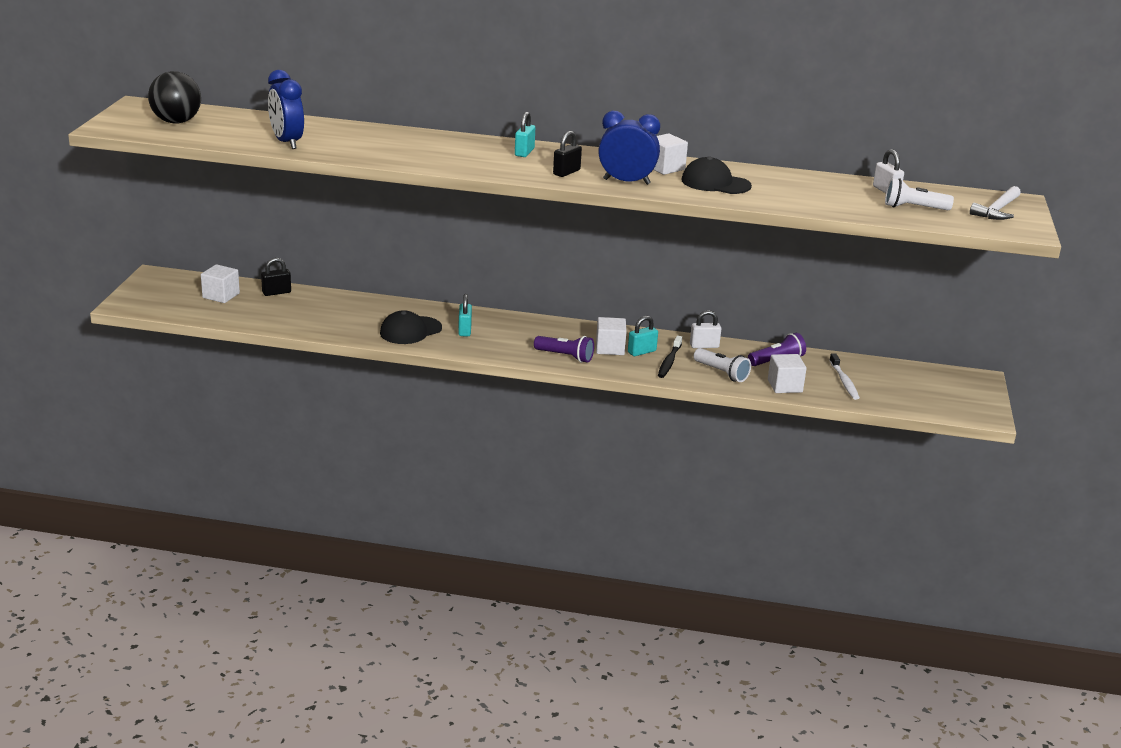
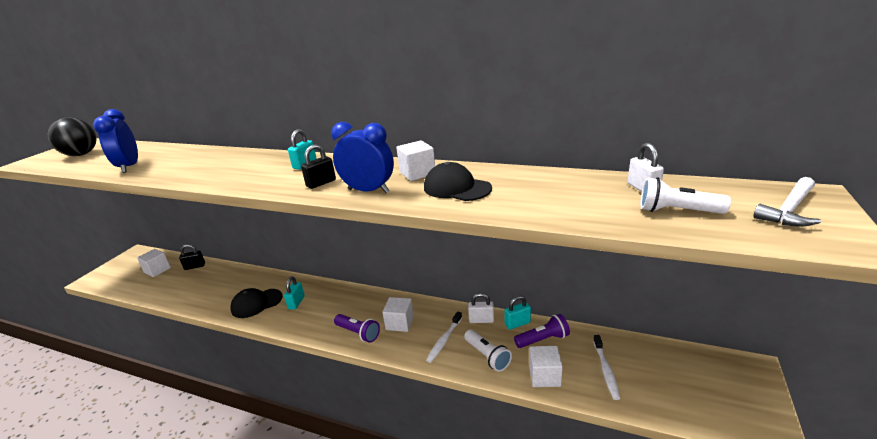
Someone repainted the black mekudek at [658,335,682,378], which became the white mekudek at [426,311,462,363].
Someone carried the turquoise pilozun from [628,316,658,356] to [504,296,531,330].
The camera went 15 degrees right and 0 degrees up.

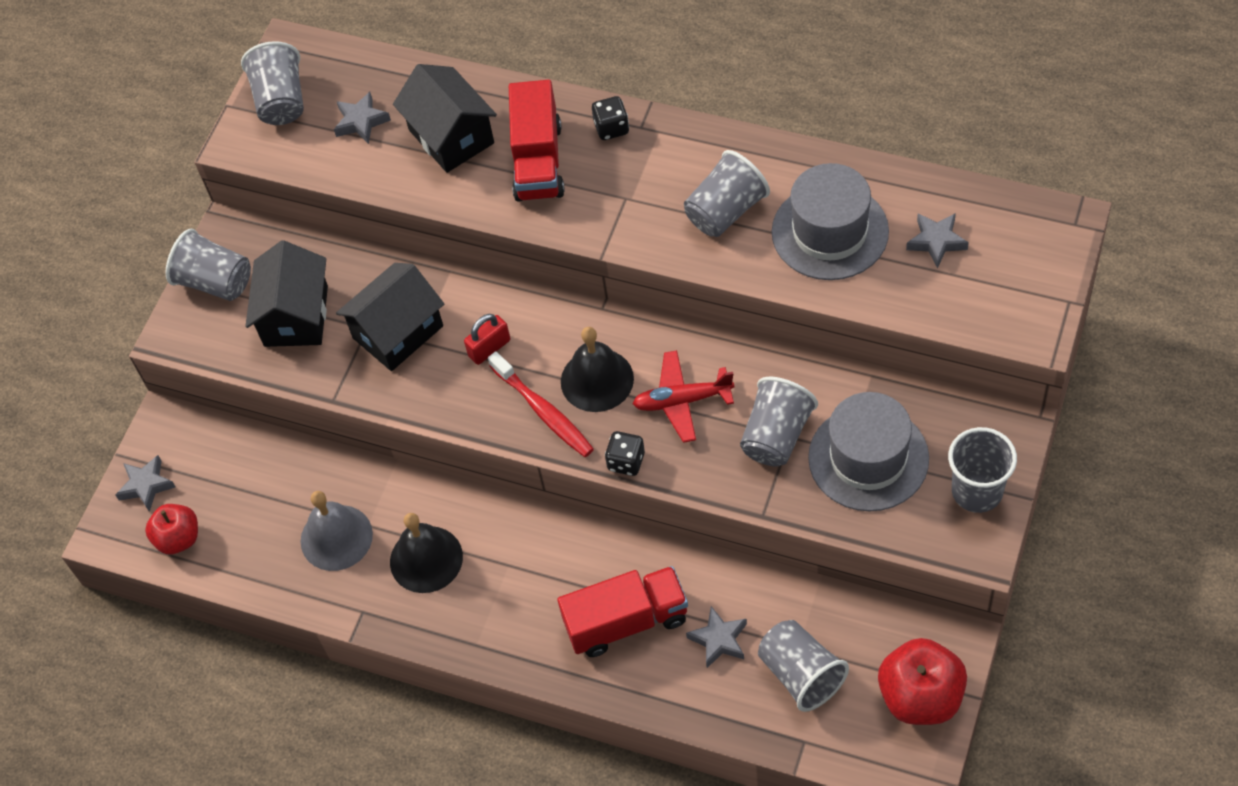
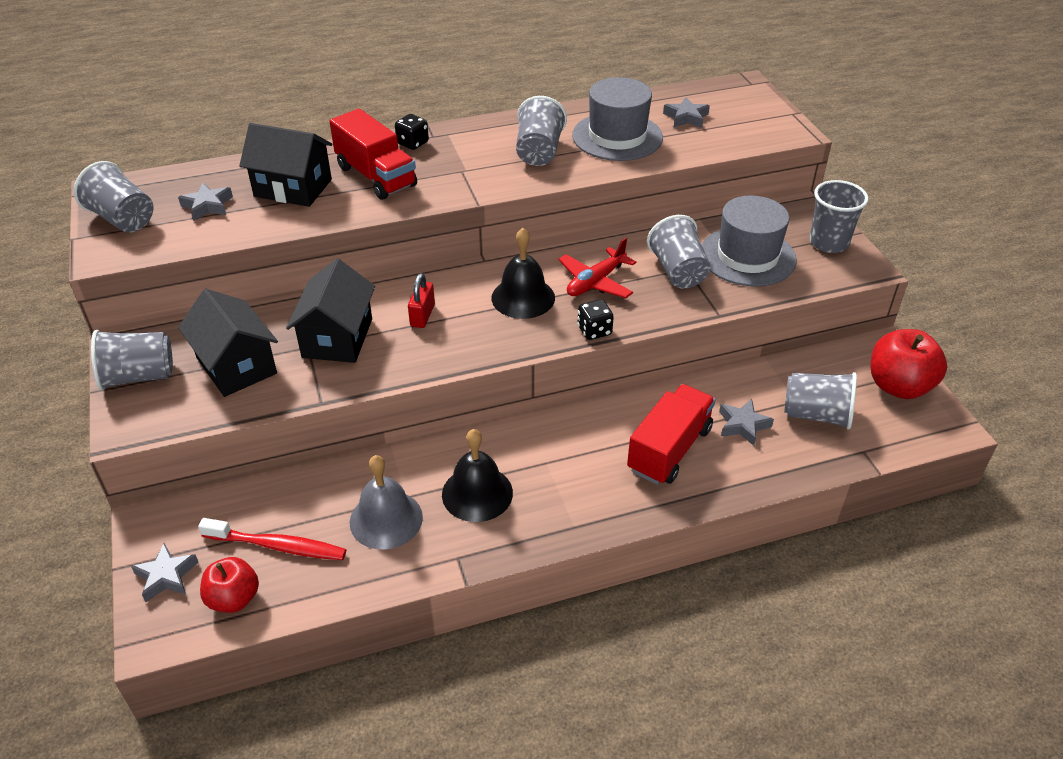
Someone carried the red mekudek from [488,351,594,457] to [198,518,346,560].
The camera went 45 degrees left and 15 degrees down.

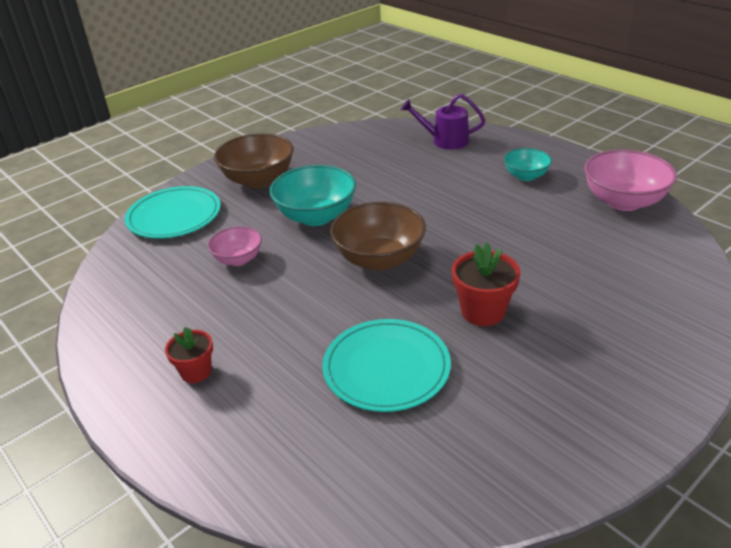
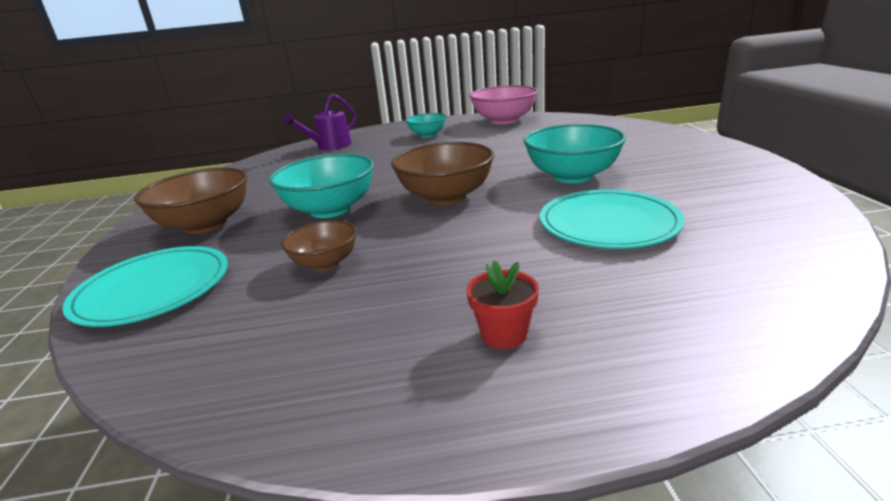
Someone repainted the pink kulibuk at [208,226,262,266], which became the brown kulibuk at [281,220,357,271].
Someone swapped the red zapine at [452,242,521,326] for the turquoise kulibuk at [524,124,626,183].
The camera went 55 degrees left and 10 degrees down.

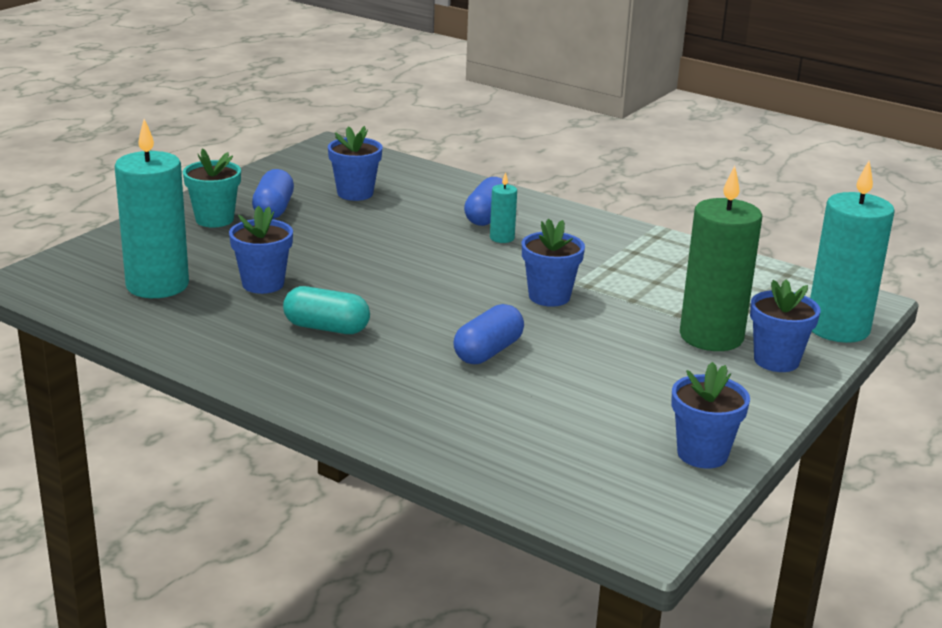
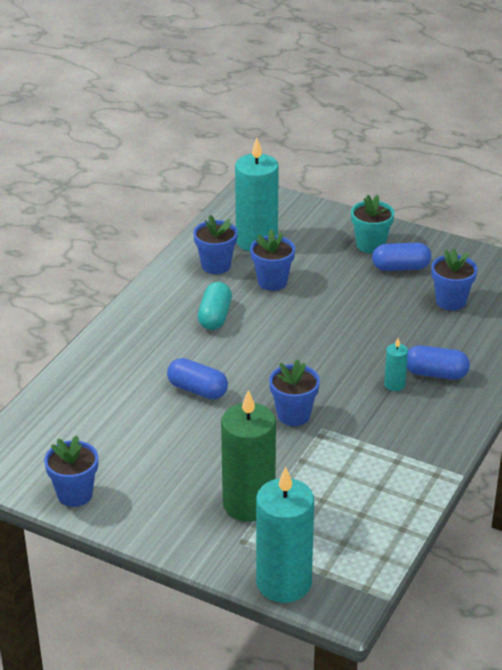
Someone carried the blue zapine from [750,279,821,372] to [193,215,238,274].
The camera went 85 degrees right and 10 degrees up.

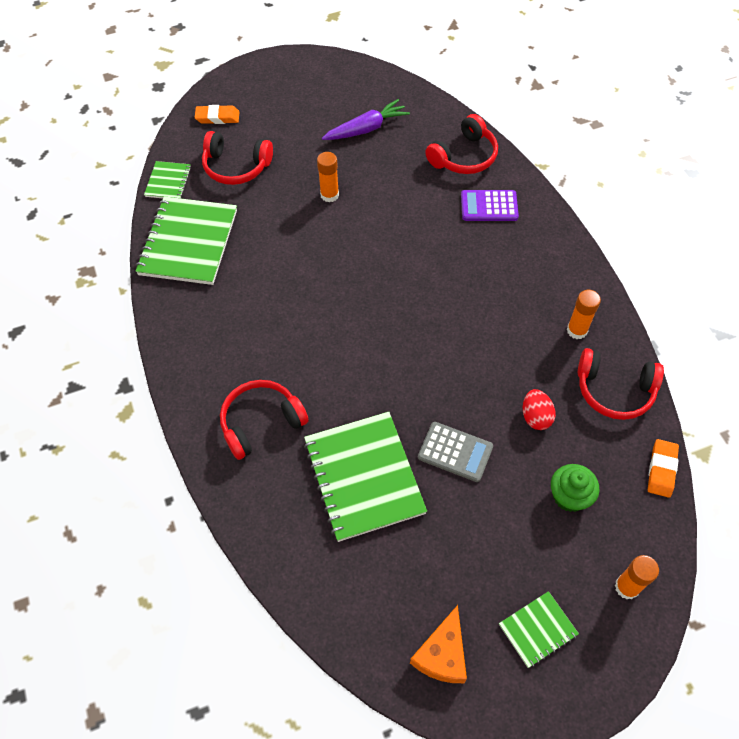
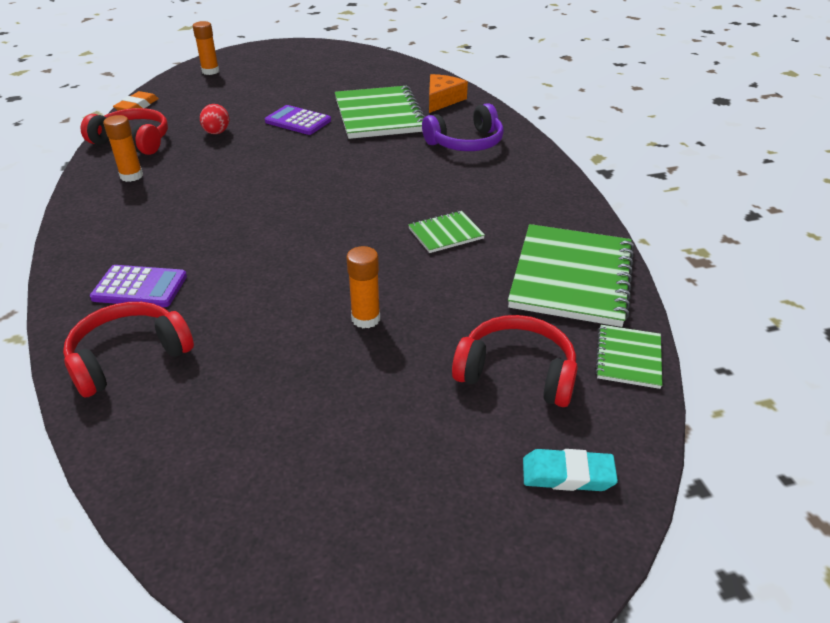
Someone repainted the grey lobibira at [418,422,493,482], which became the purple lobibira at [265,105,331,135].
Someone carried the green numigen from [499,591,579,668] to [408,211,485,253].
Someone repainted the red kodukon at [220,380,309,460], which became the purple kodukon at [422,103,504,151].
Someone carried the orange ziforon from [410,605,467,683] to [429,74,468,113].
Someone repainted the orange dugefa at [195,105,239,124], which became the turquoise dugefa at [523,449,618,491].
Someone took away the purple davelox at [322,99,410,140].
Someone took away the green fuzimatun at [551,464,599,512].
The camera went 175 degrees left and 20 degrees down.

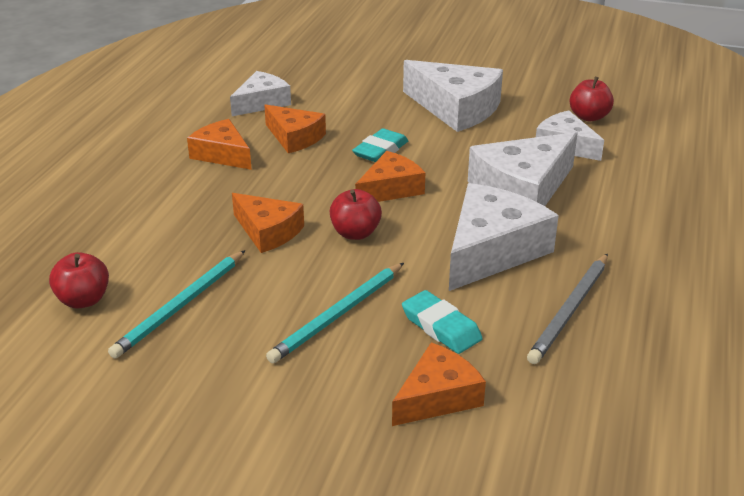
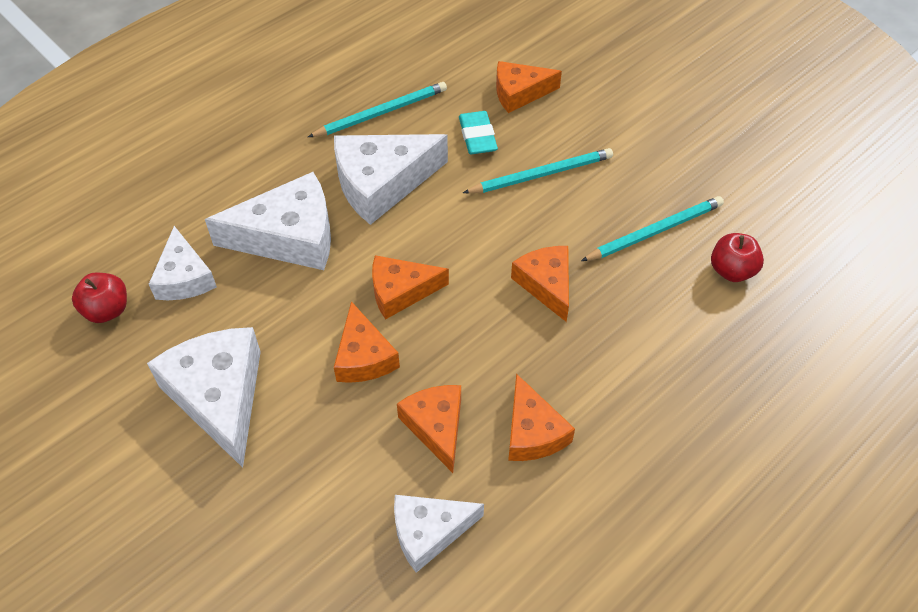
Someone repainted the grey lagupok at [527,254,608,364], which became the turquoise lagupok at [308,82,447,137].
Someone swapped the turquoise dugefa at [352,129,408,162] for the orange ziforon at [334,301,400,383].
Someone took away the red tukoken at [330,189,382,240].
The camera went 150 degrees left and 20 degrees up.

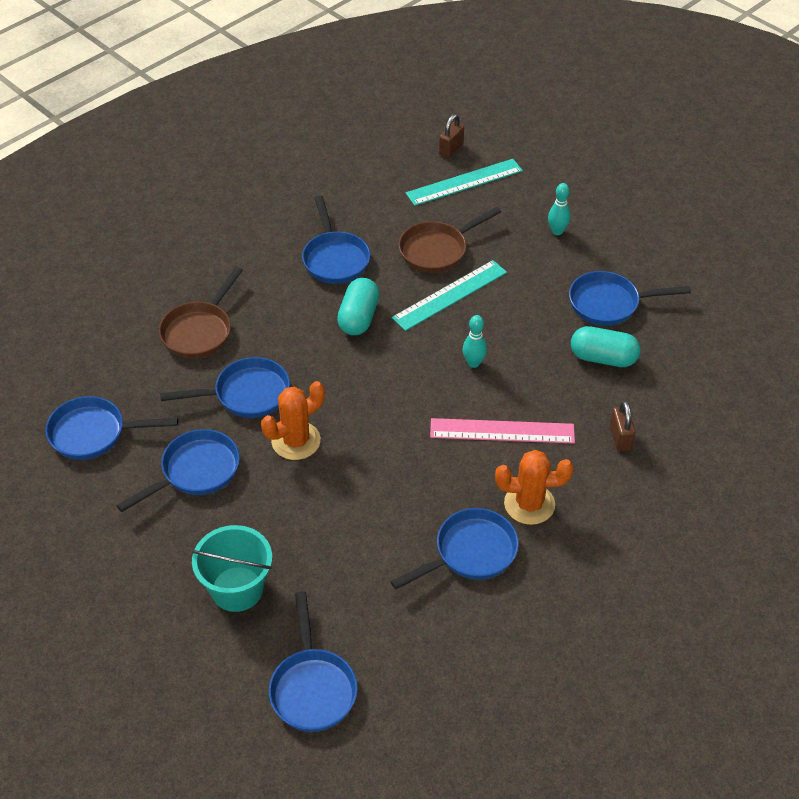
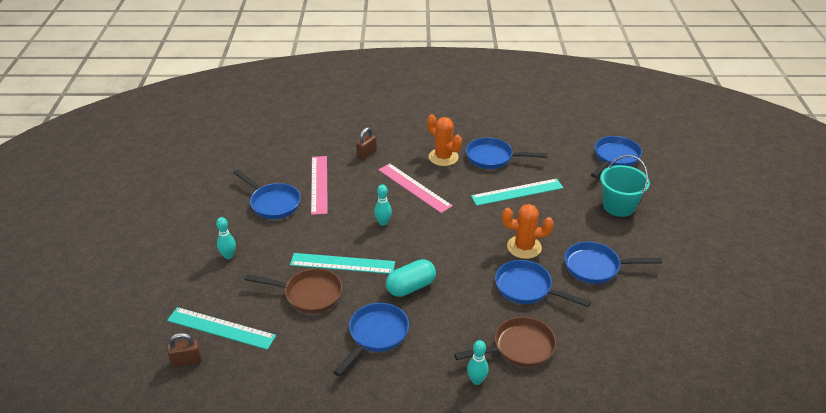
Someone swapped the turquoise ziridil at [571,326,640,367] for the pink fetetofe at [311,156,328,215].
Someone put down the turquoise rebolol at [467,340,489,385].
Someone put down the turquoise fetetofe at [471,179,563,206].
Someone took away the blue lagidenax at [45,396,178,460].
The camera went 135 degrees left and 10 degrees down.

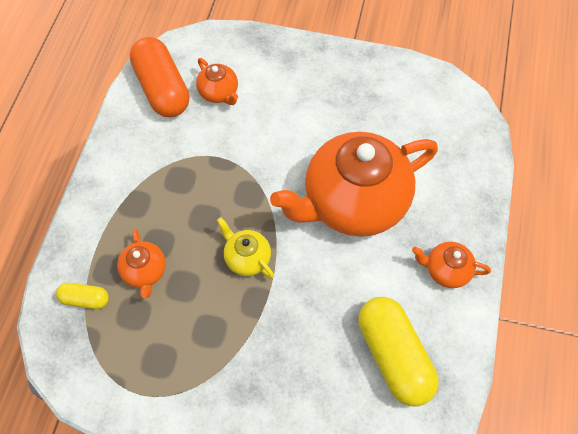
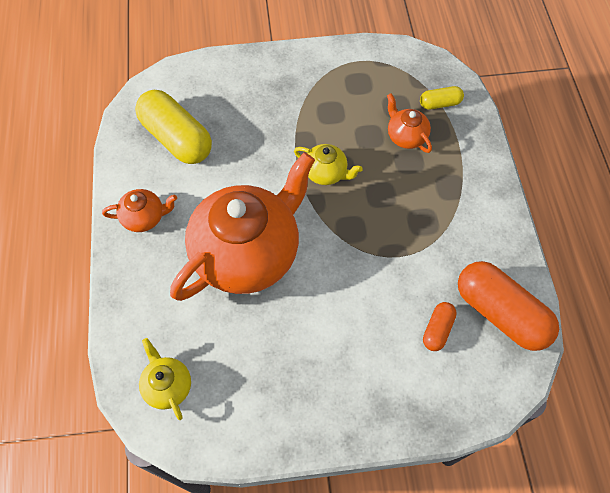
Someone put down the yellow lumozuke at [139,338,191,420].
Someone swapped the orange lumozuke at [196,58,238,105] for the orange ziridil at [423,302,457,351].
The camera went 160 degrees right and 0 degrees up.

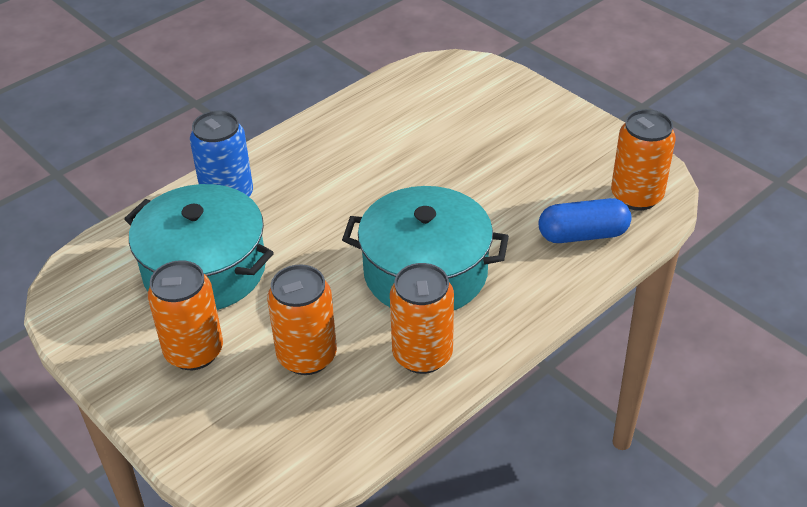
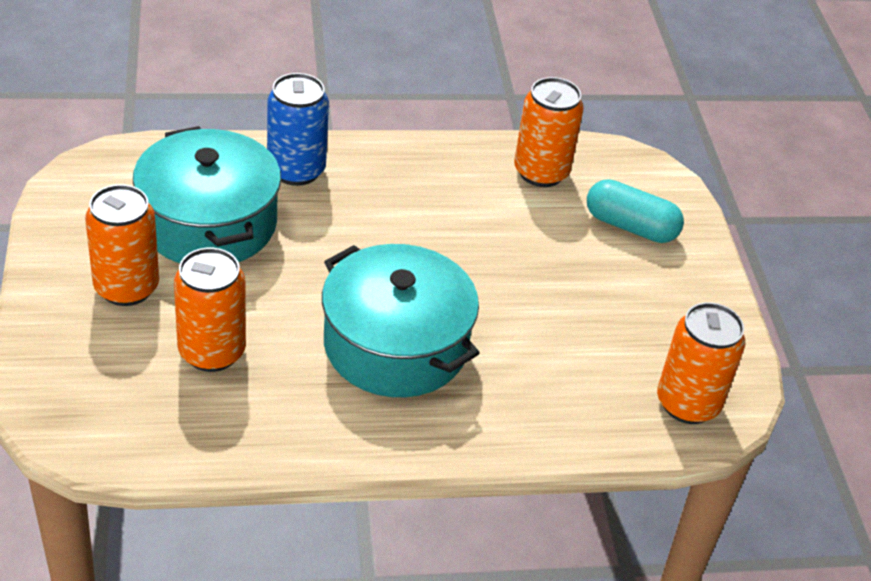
Someone carried the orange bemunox from [390,263,454,374] to [514,77,584,187].
Someone put down the turquoise ziridil at [587,179,684,243].
Someone took away the blue ziridil at [539,198,632,243].
The camera went 30 degrees right and 0 degrees up.

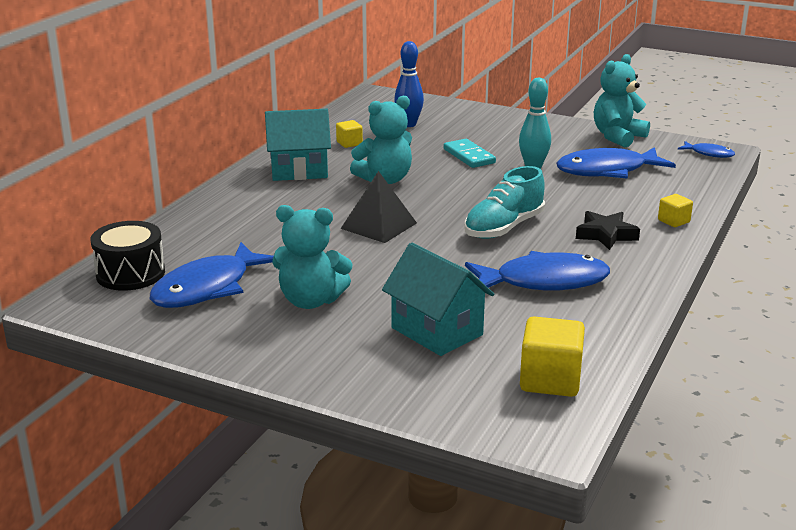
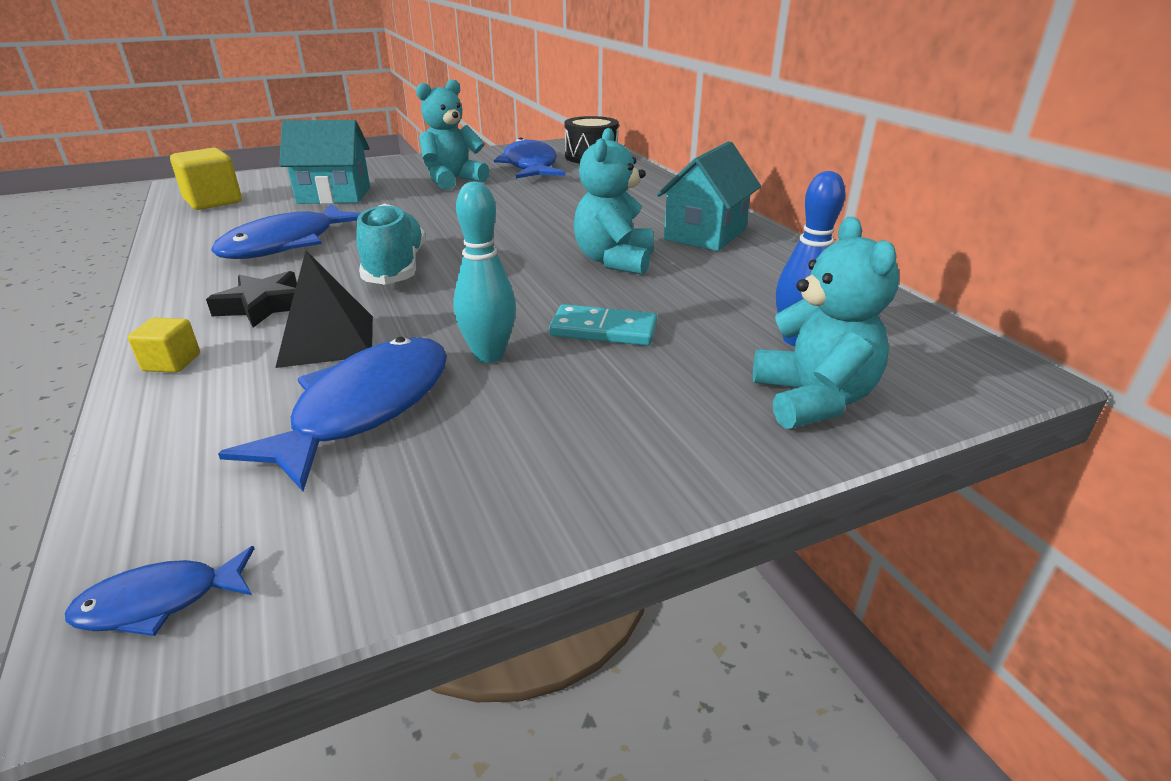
Someone carried the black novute from [341,171,417,243] to [275,251,373,368].
Someone carried the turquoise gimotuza from [594,54,650,147] to [753,217,899,429].
Someone took away the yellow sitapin at [336,120,363,148].
The camera went 130 degrees right and 5 degrees up.

